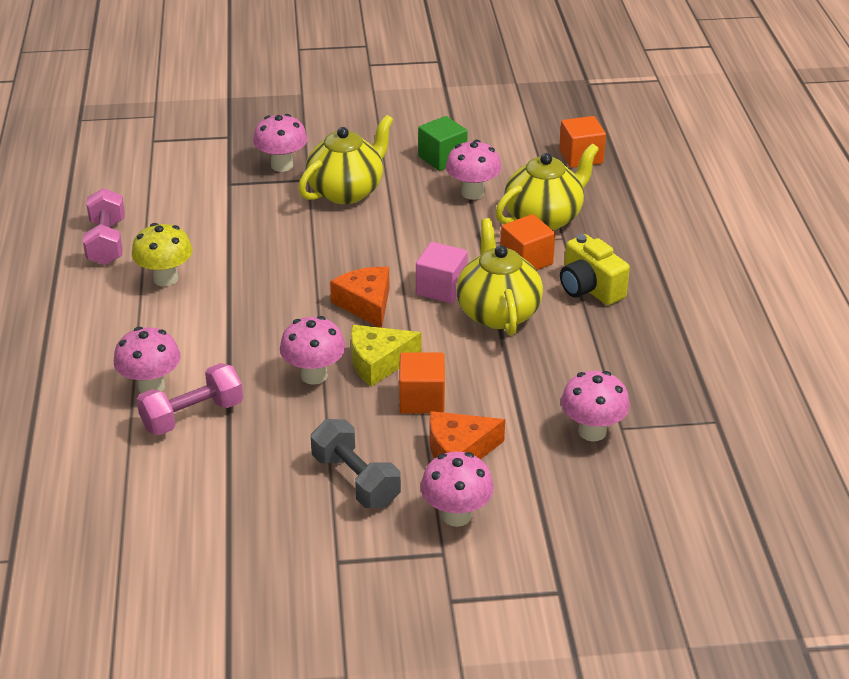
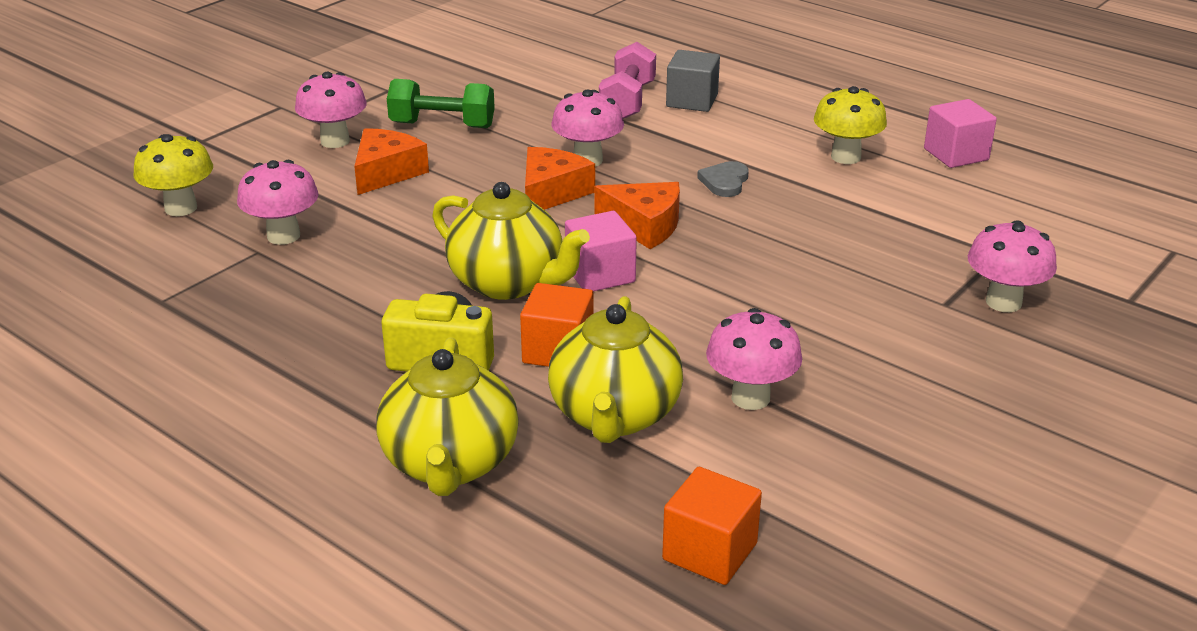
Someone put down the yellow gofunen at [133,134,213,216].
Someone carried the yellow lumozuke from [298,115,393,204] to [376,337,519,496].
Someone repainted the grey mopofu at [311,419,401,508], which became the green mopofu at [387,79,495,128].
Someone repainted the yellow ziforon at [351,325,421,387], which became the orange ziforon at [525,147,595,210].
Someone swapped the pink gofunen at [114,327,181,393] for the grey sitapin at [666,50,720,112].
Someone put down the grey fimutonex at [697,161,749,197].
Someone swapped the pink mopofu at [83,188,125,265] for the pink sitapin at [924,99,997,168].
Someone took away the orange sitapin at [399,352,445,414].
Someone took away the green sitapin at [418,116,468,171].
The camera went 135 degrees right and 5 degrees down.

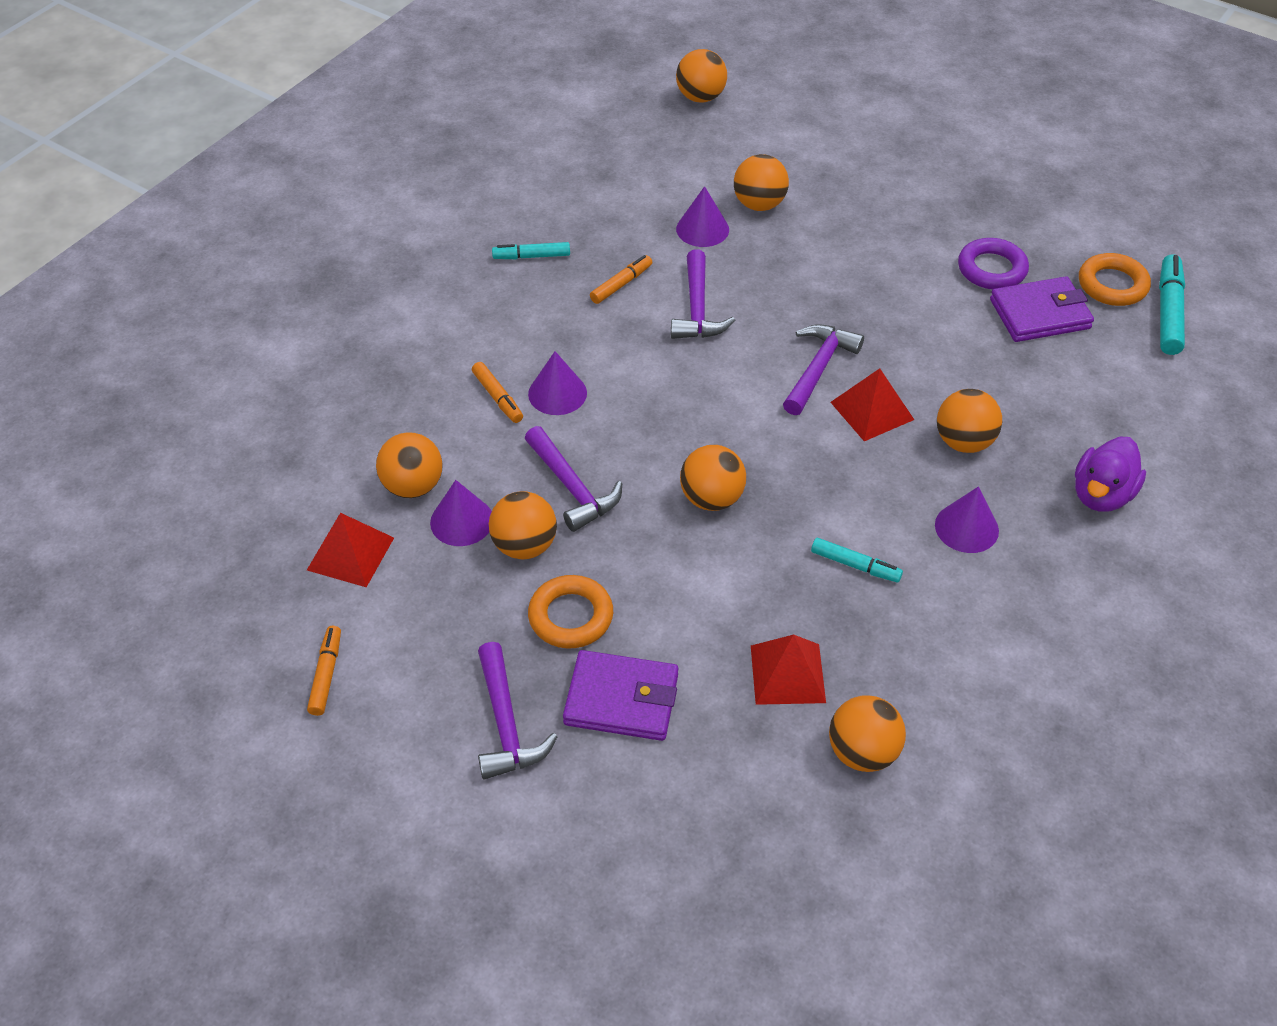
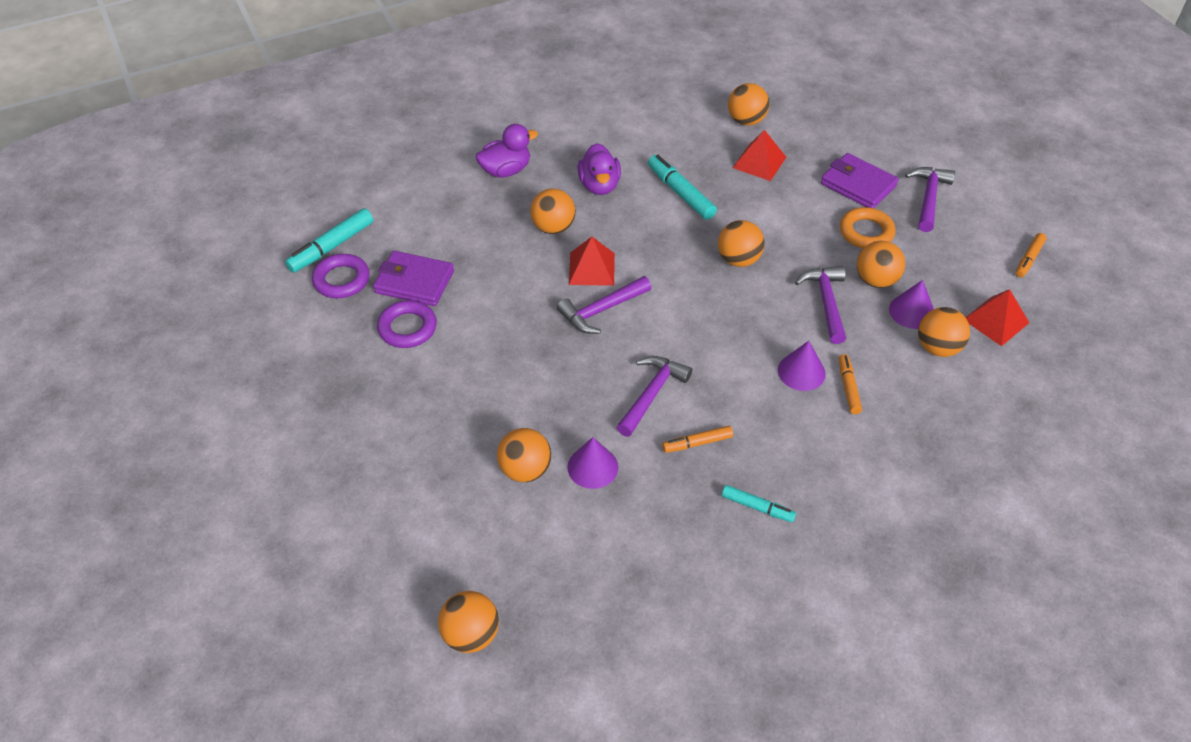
Someone repainted the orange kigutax at [1079,253,1151,306], which became the purple kigutax at [312,254,370,298].
Someone swapped the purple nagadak at [935,487,999,553] for the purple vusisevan at [578,143,621,195].
Someone scaled the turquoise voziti at [811,538,903,583] by 1.61.
The camera went 150 degrees left and 0 degrees up.

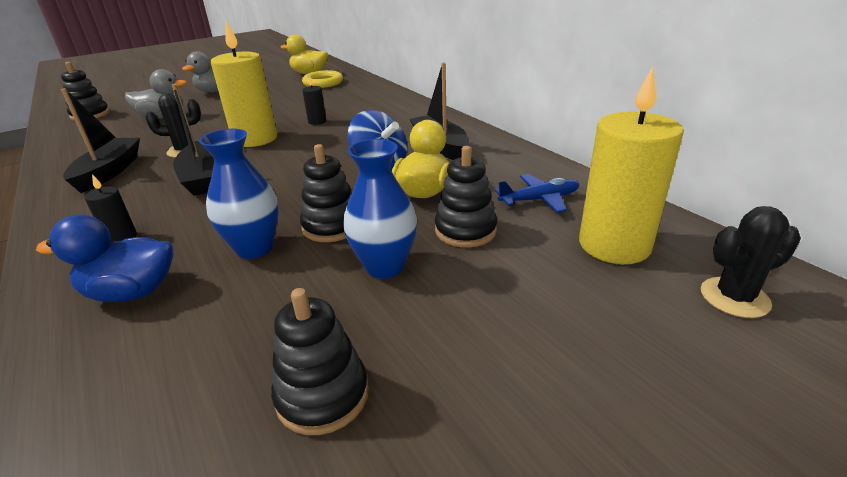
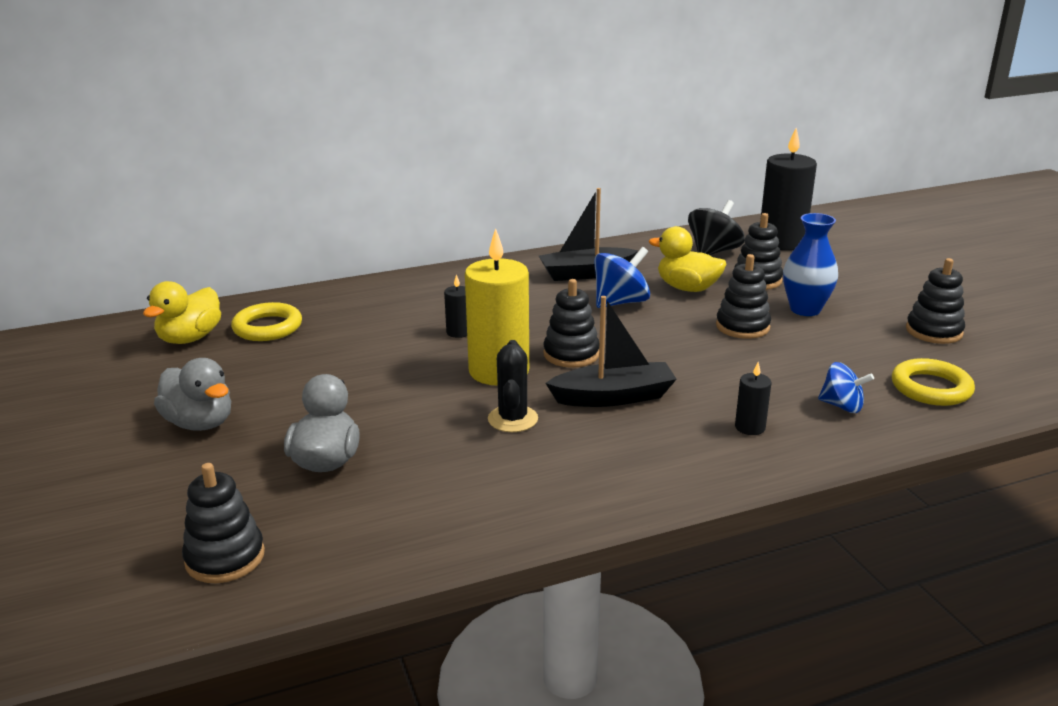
Someone put down the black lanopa at [543,279,599,368].
Someone swapped the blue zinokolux at [495,174,579,213] for the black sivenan at [688,200,745,255].
Someone repainted the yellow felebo at [579,66,684,264], which became the black felebo at [760,128,817,251].
Someone swapped the blue vusisevan at [36,215,174,302] for the blue sivenan at [818,362,874,413].
Someone put down the yellow kigutax at [892,358,975,406].
Someone took away the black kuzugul at [61,88,140,193].
Someone took away the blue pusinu at [199,129,279,259].
Someone took away the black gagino at [701,206,801,318].
The camera went 80 degrees left and 5 degrees down.

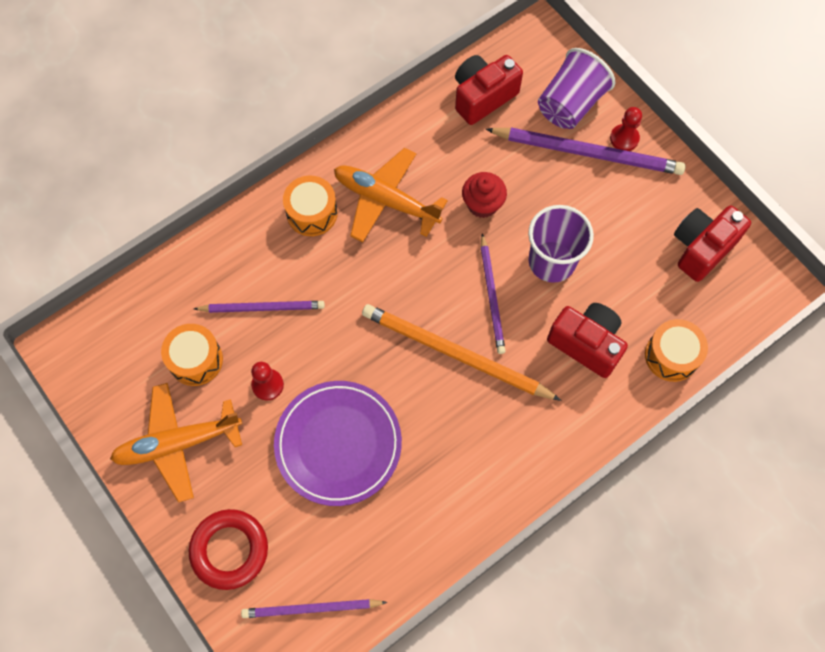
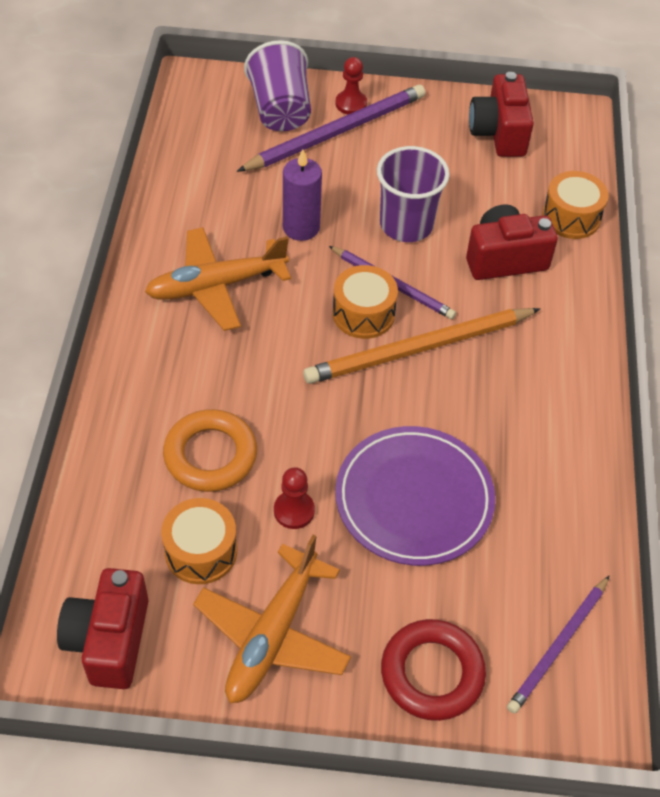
Someone carried the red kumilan from [455,55,523,125] to [57,568,148,689].
Someone swapped the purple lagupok at [194,301,325,313] for the orange kigutax at [163,409,257,492].
Someone swapped the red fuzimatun at [462,172,507,218] for the purple felebo at [283,149,322,241].
Someone carried the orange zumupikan from [283,176,338,236] to [333,265,398,339].
The camera went 50 degrees left and 15 degrees down.

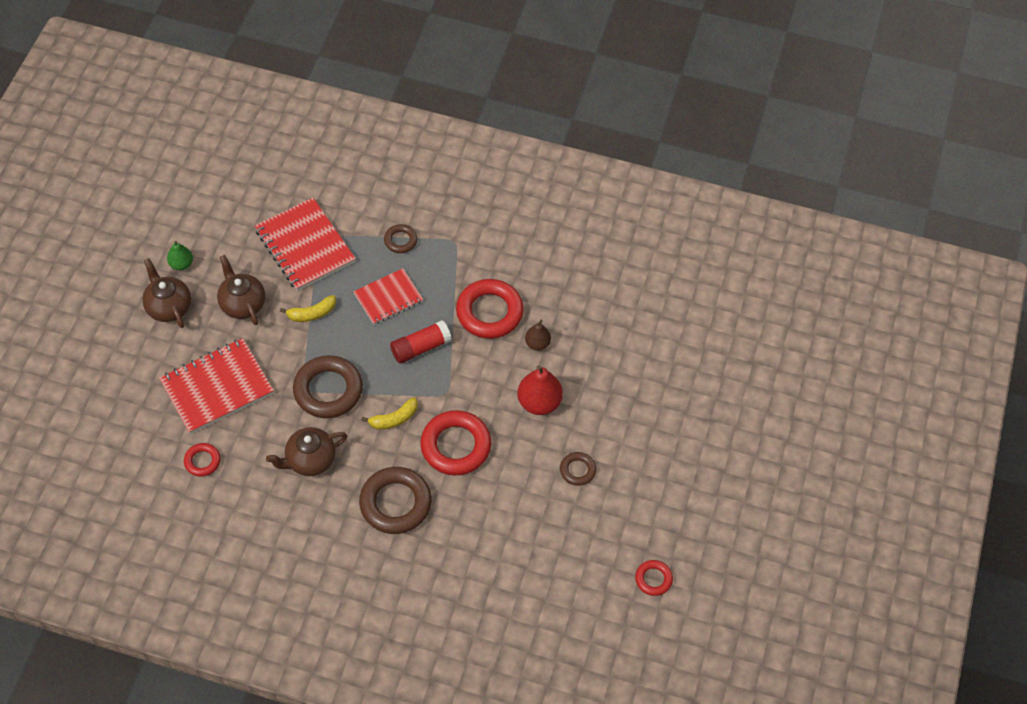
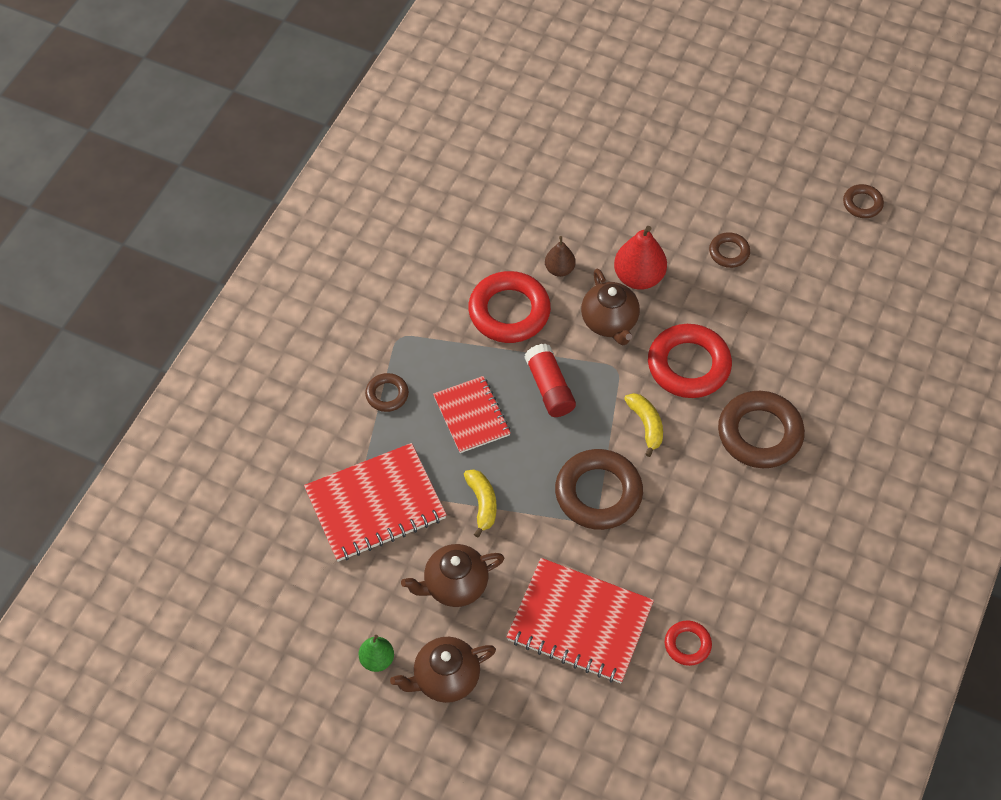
Someone rotated the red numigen at [159,338,274,434] by 45 degrees counterclockwise.
Someone carried the brown lumozuke from [266,427,347,476] to [581,269,640,345].
Someone repainted the red kigutax at [635,560,673,596], which became the brown kigutax at [843,184,884,218].
The camera went 80 degrees left and 0 degrees up.

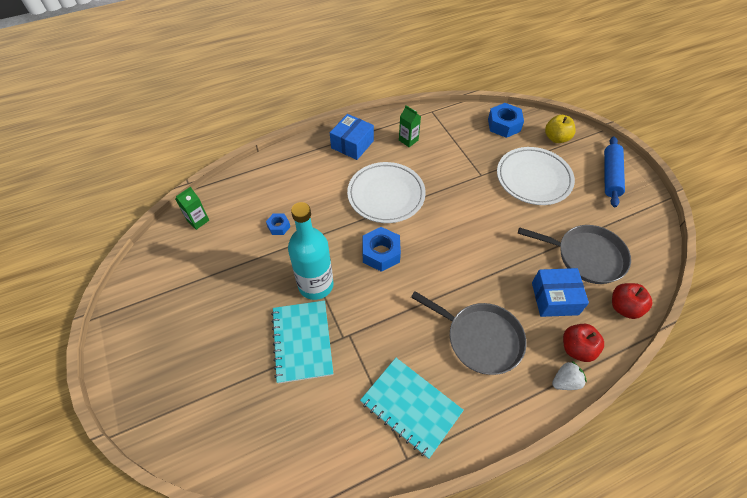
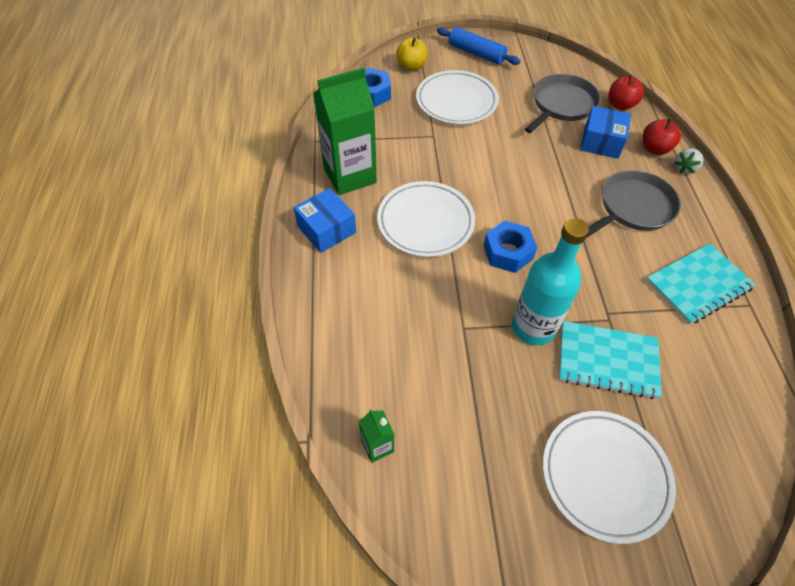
Someone scaled the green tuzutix at [399,105,421,147] by 2.24.
Someone put down the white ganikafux at [543,411,676,544].
Someone rotated the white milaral at [552,361,587,390] by 135 degrees counterclockwise.
Someone took away the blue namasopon at [266,214,290,235].
The camera went 70 degrees left and 0 degrees up.

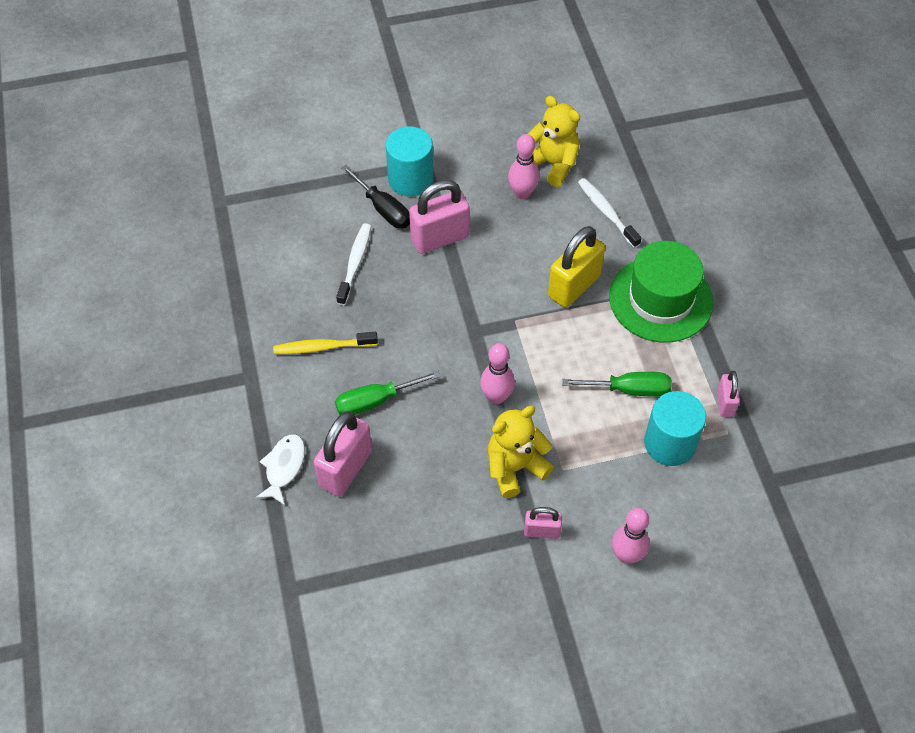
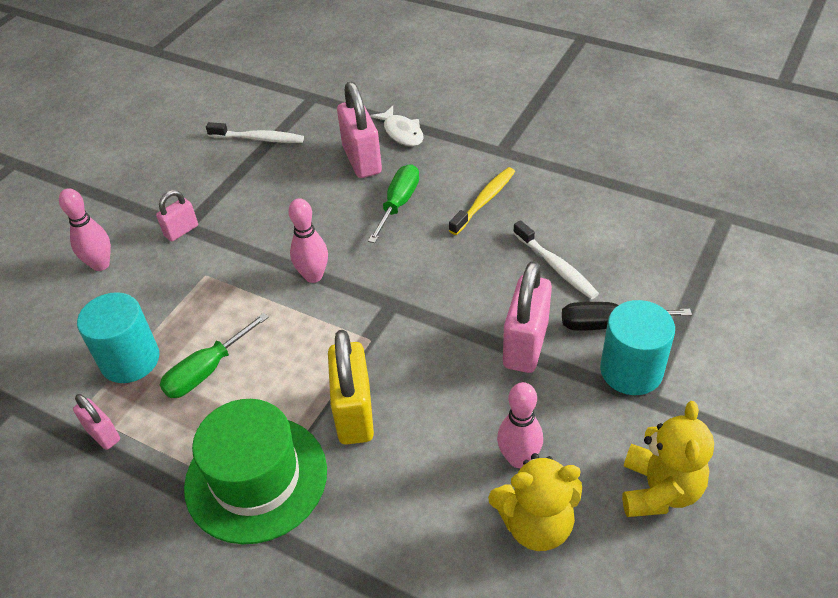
Someone carried the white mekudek from [578,178,641,248] to [206,122,304,143].
Someone carried the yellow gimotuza from [488,406,554,498] to [622,401,714,517].
The camera went 135 degrees right and 10 degrees down.

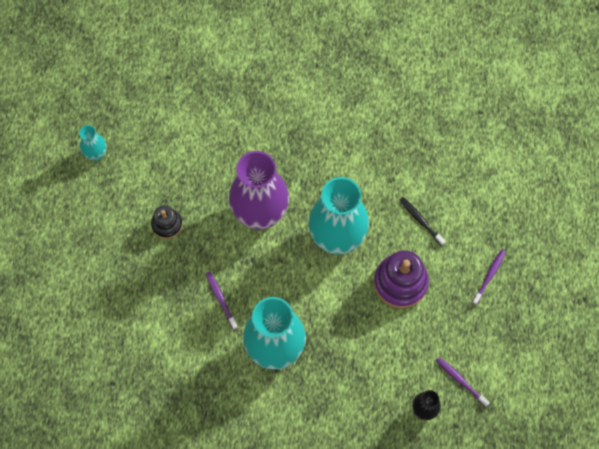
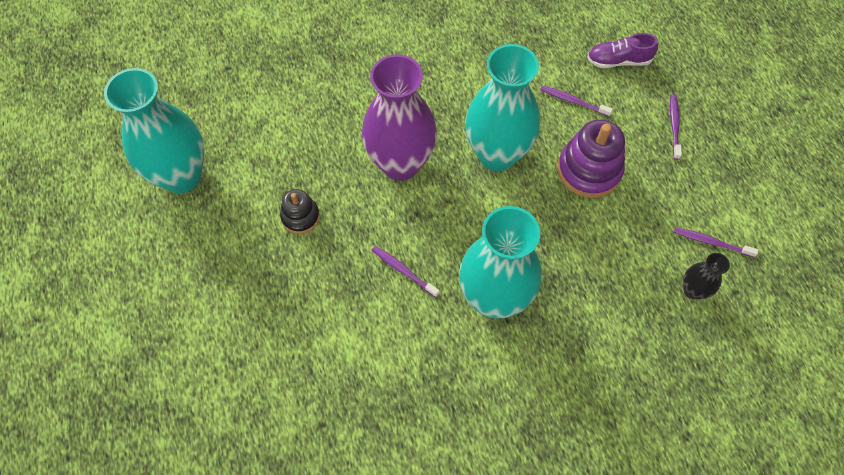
Someone scaled the turquoise pusinu at [79,125,106,161] by 2.21.
Someone repainted the black mekudek at [400,197,446,246], which became the purple mekudek at [540,86,613,117].
Someone put down the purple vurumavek at [587,33,658,68].
The camera went 25 degrees left and 5 degrees down.

